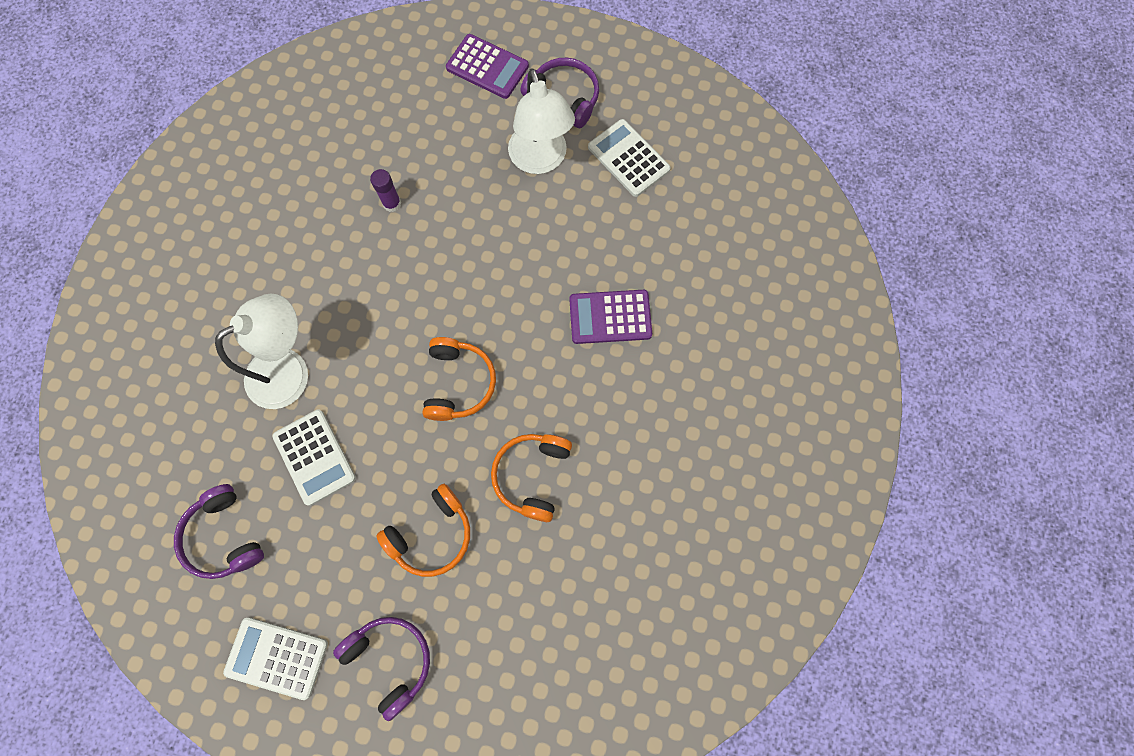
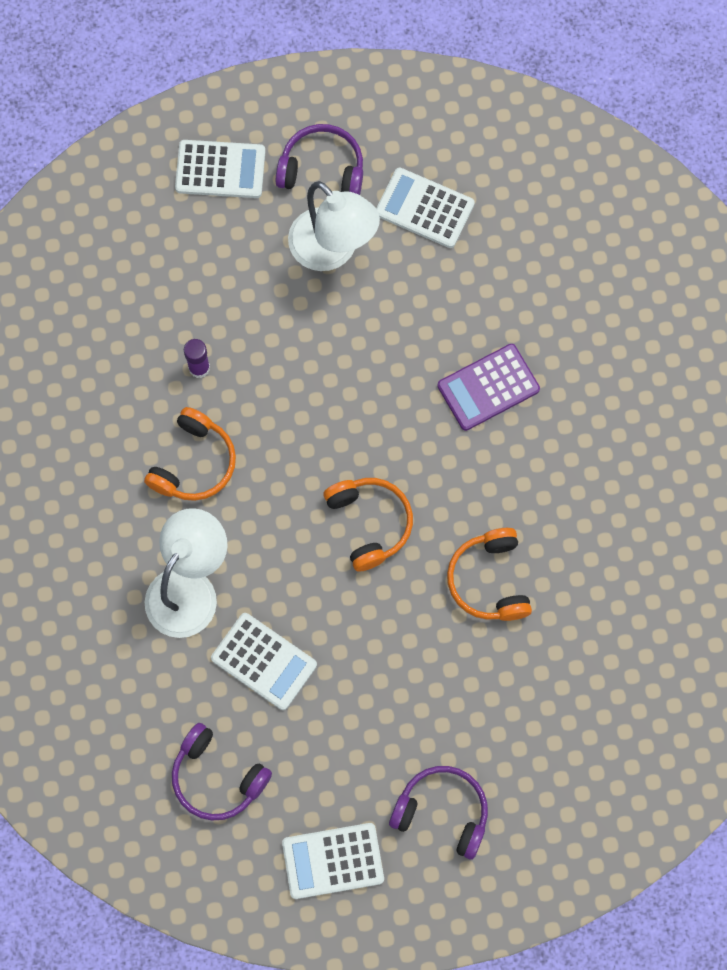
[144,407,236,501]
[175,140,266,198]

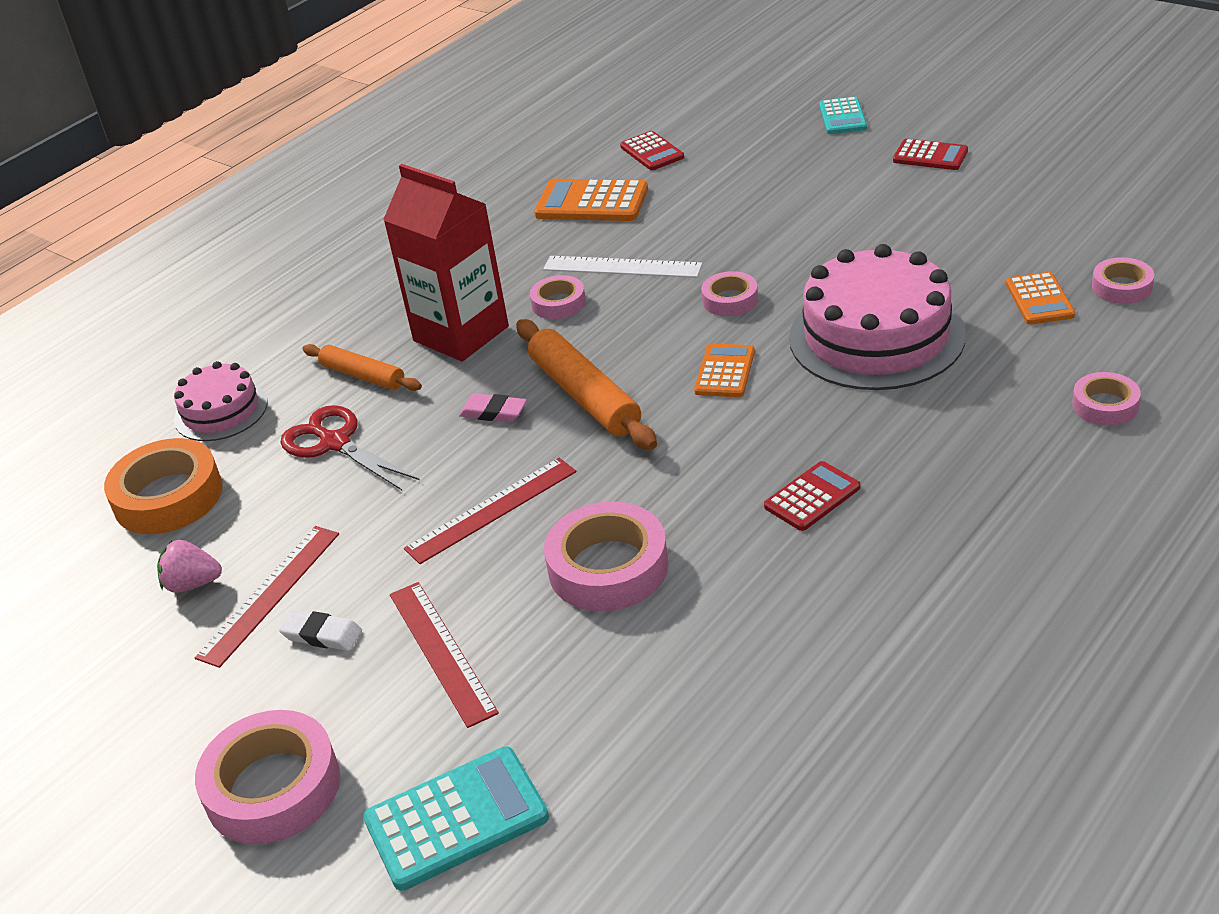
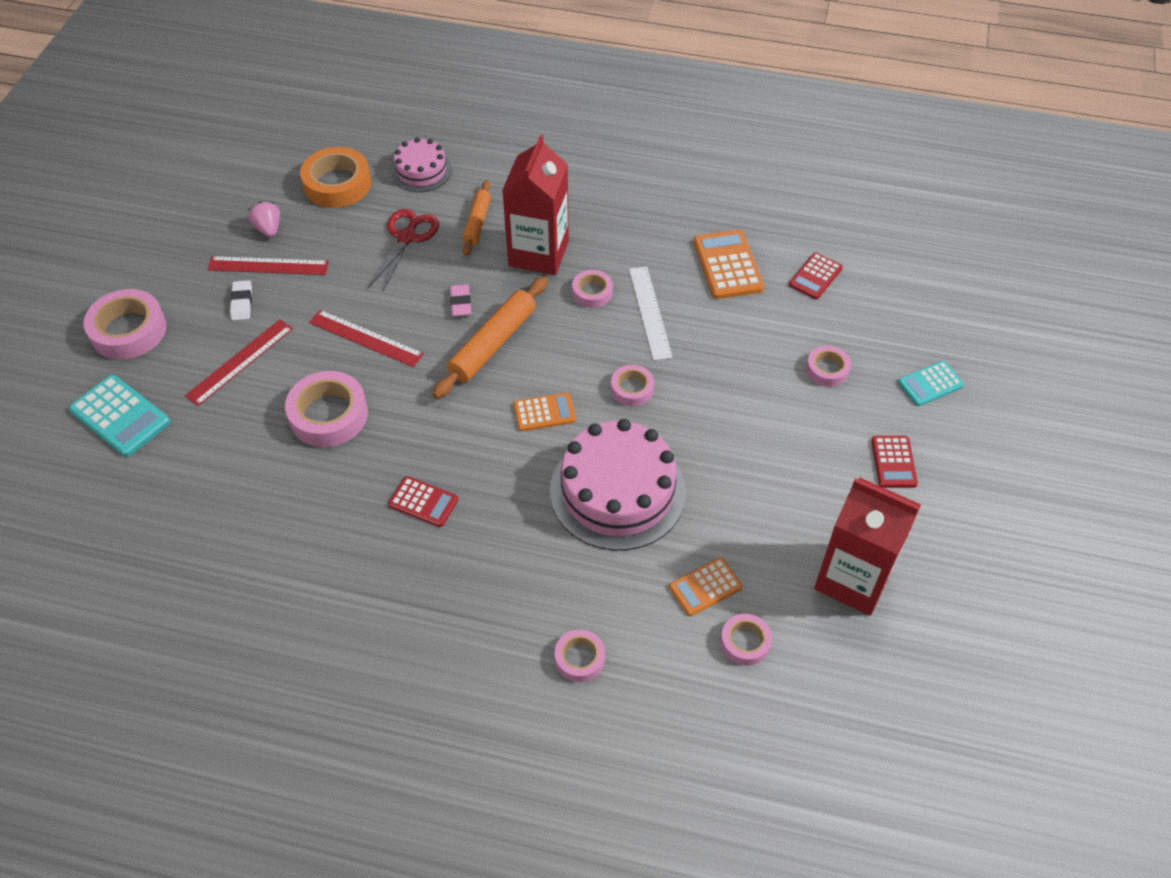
[806,346,851,387]
[814,478,921,616]

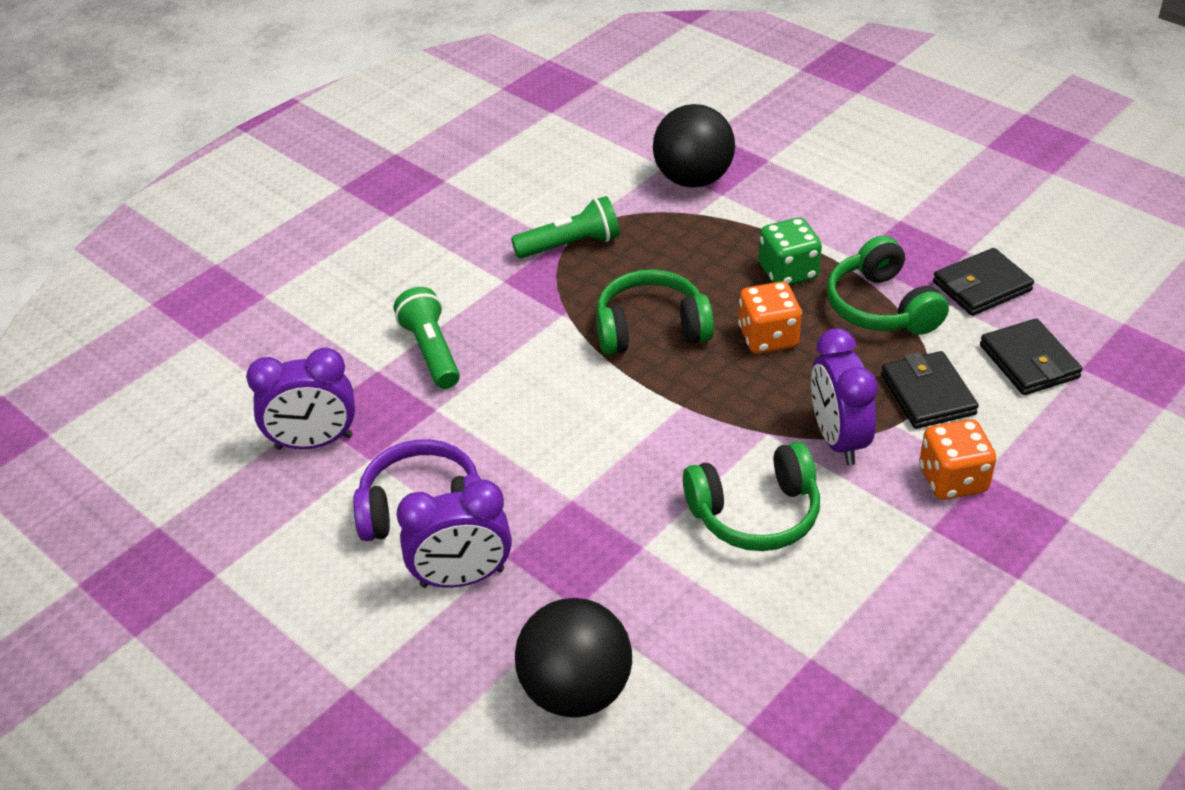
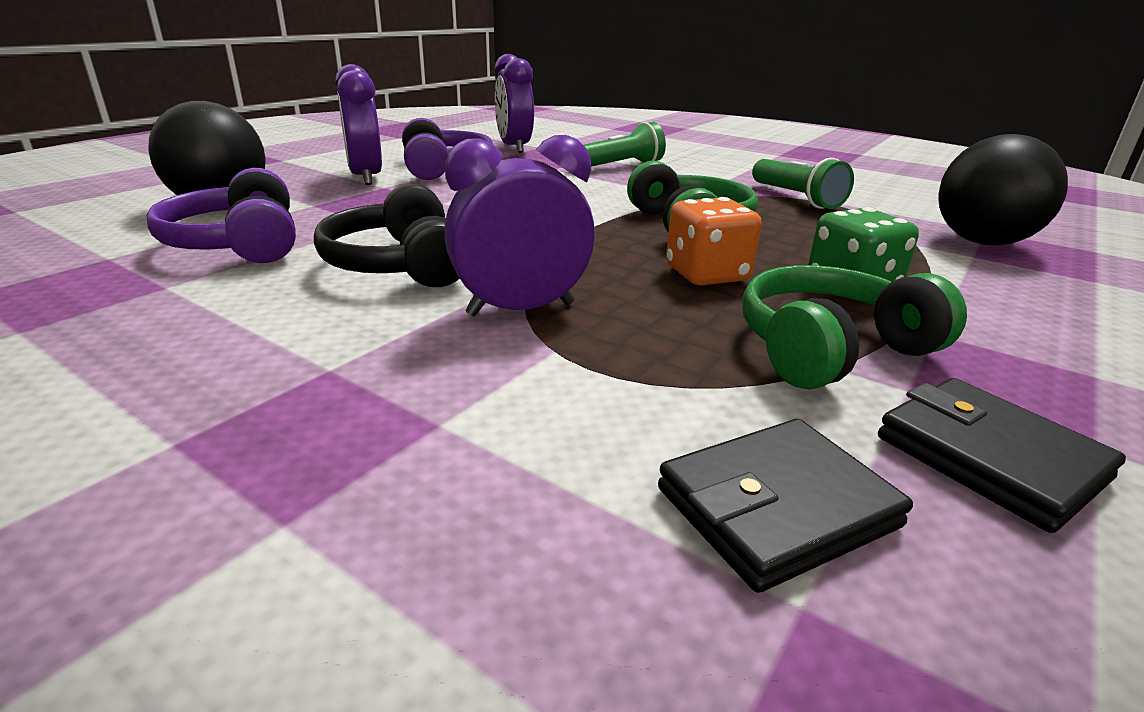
[314,183,460,287]
[881,351,979,429] (first image)
[919,419,996,500] (first image)
[146,168,296,263]

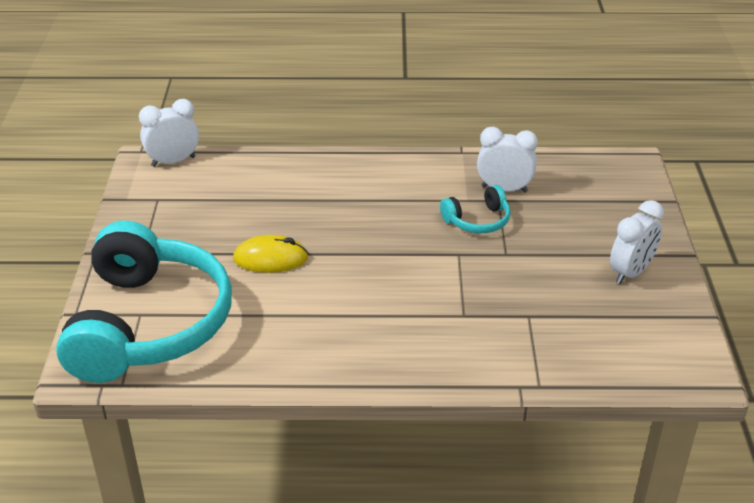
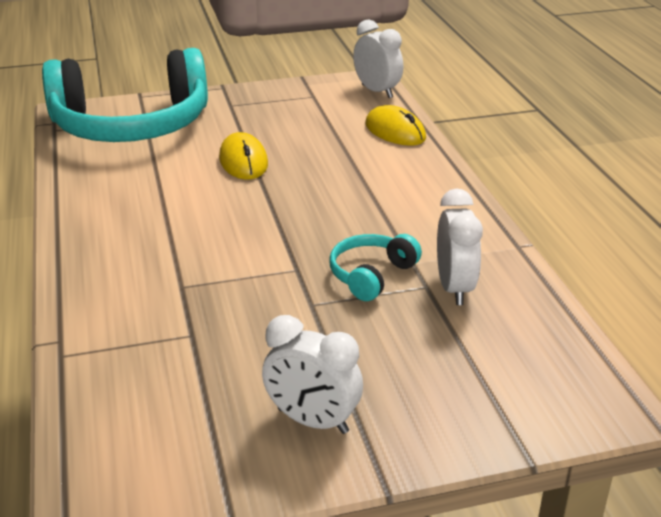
[329,234,422,301]
[365,105,426,146]

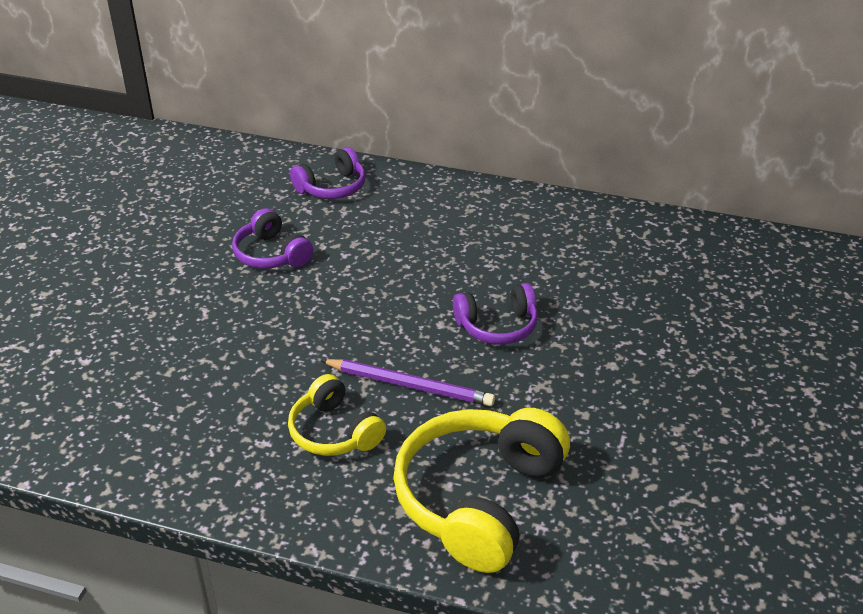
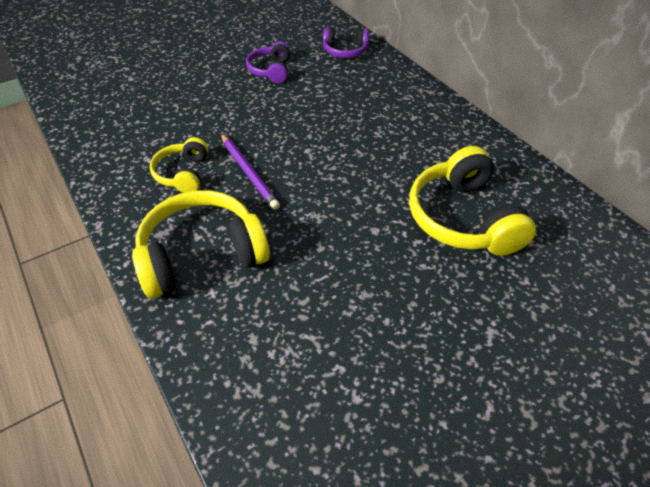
[453,283,538,345] (first image)
[409,146,536,256]

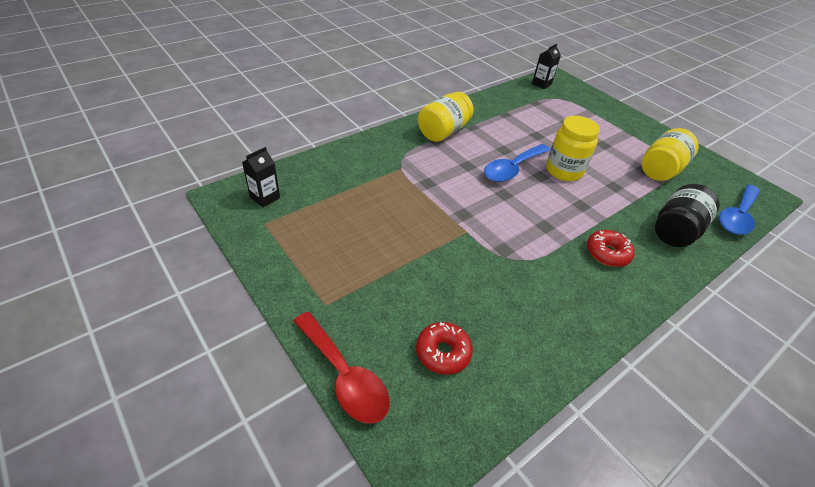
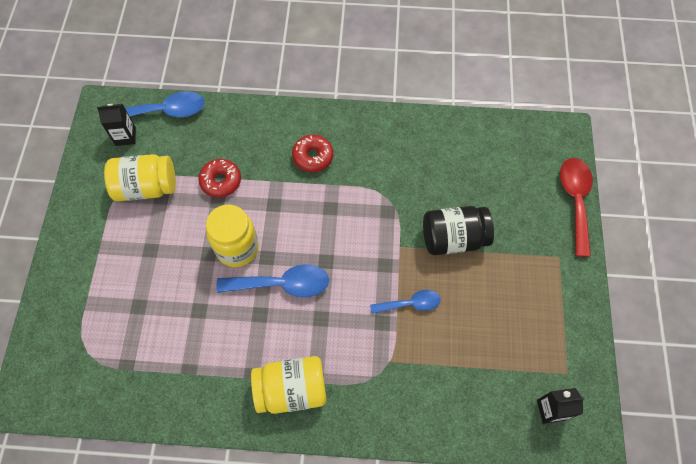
[198,159,241,198]
[97,104,136,146]
[423,206,494,255]
[370,290,440,314]

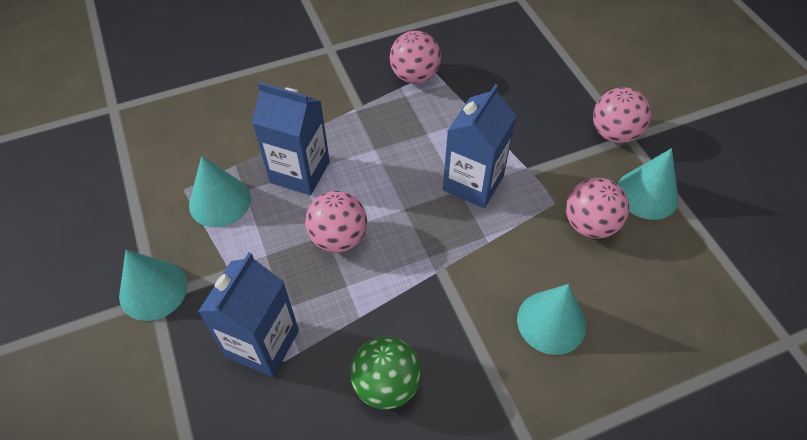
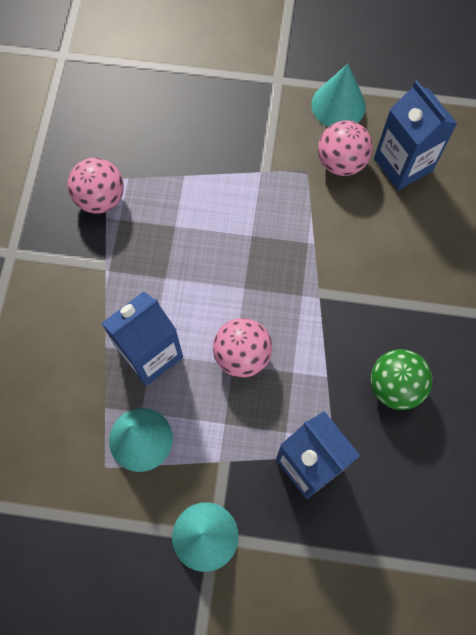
[374,81,457,190]
[517,284,586,355] (first image)
[593,88,651,143] (first image)

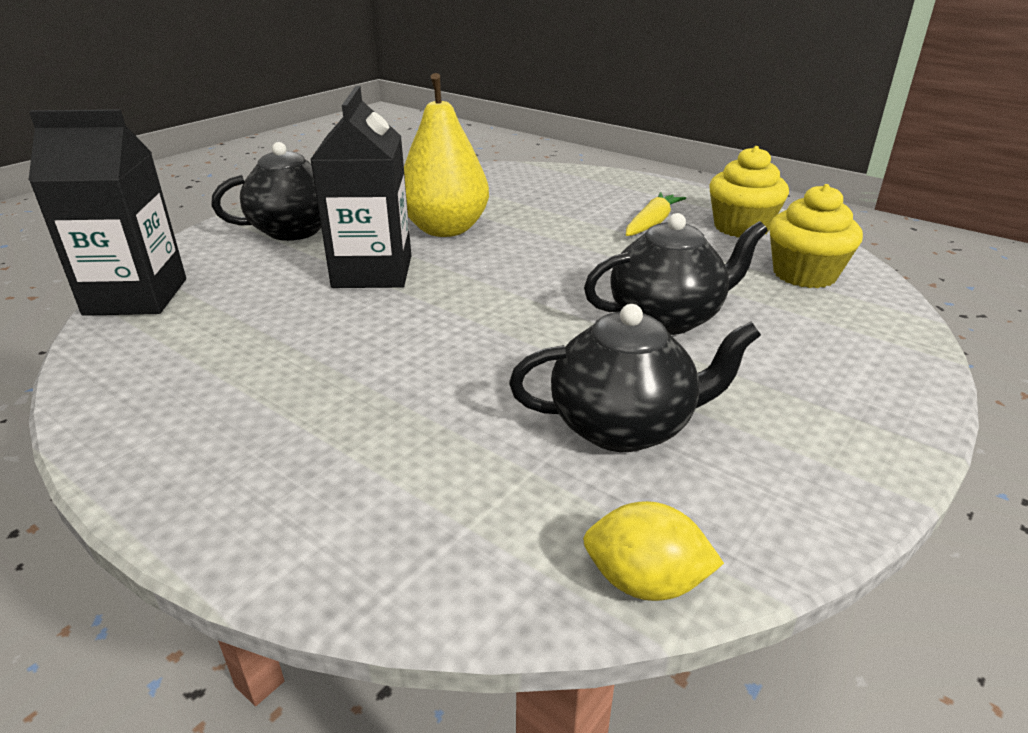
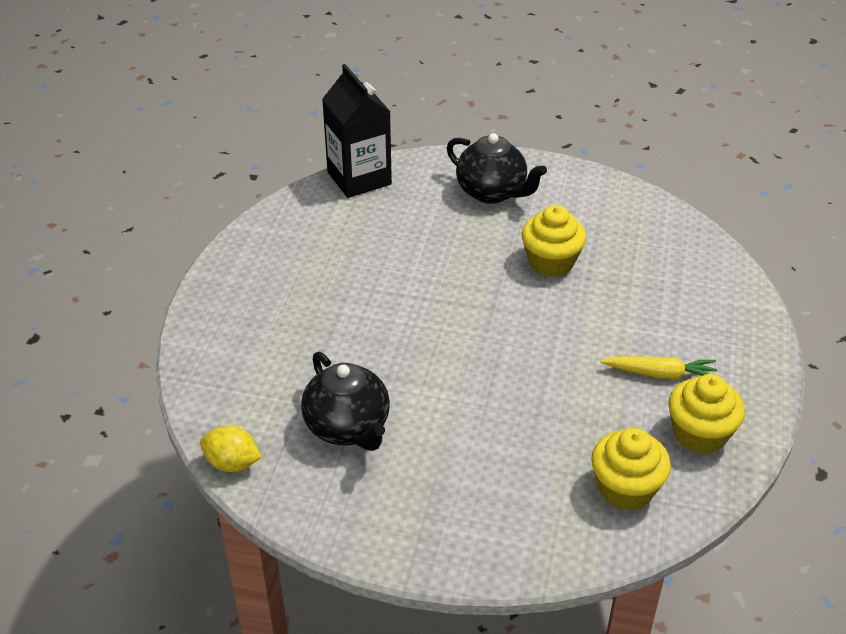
[310,86,411,288] (first image)
[522,205,586,277]
[200,425,261,472]
[584,213,768,335] (first image)

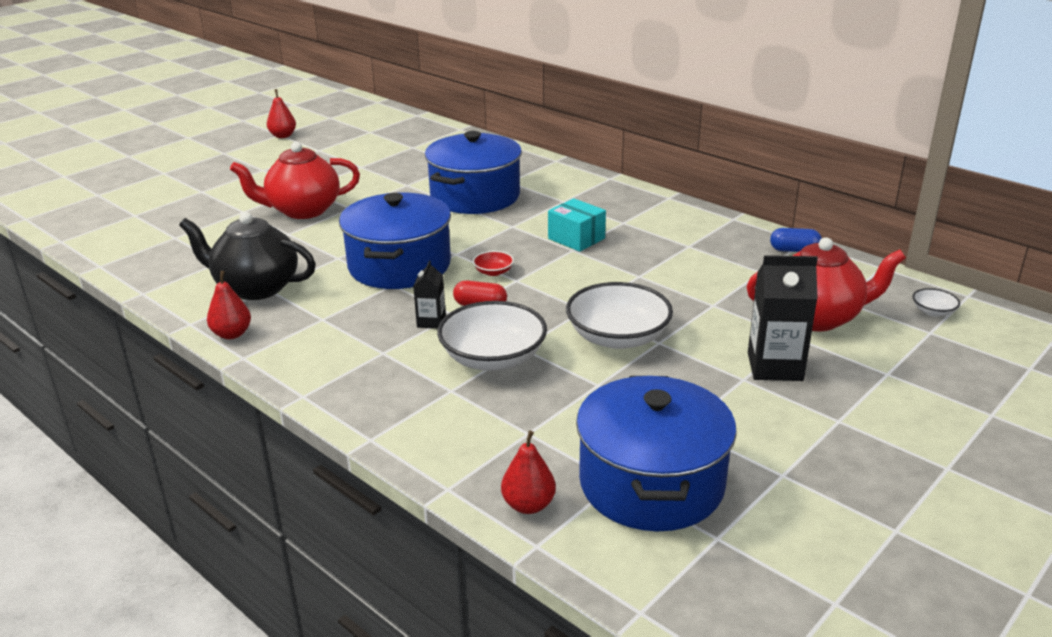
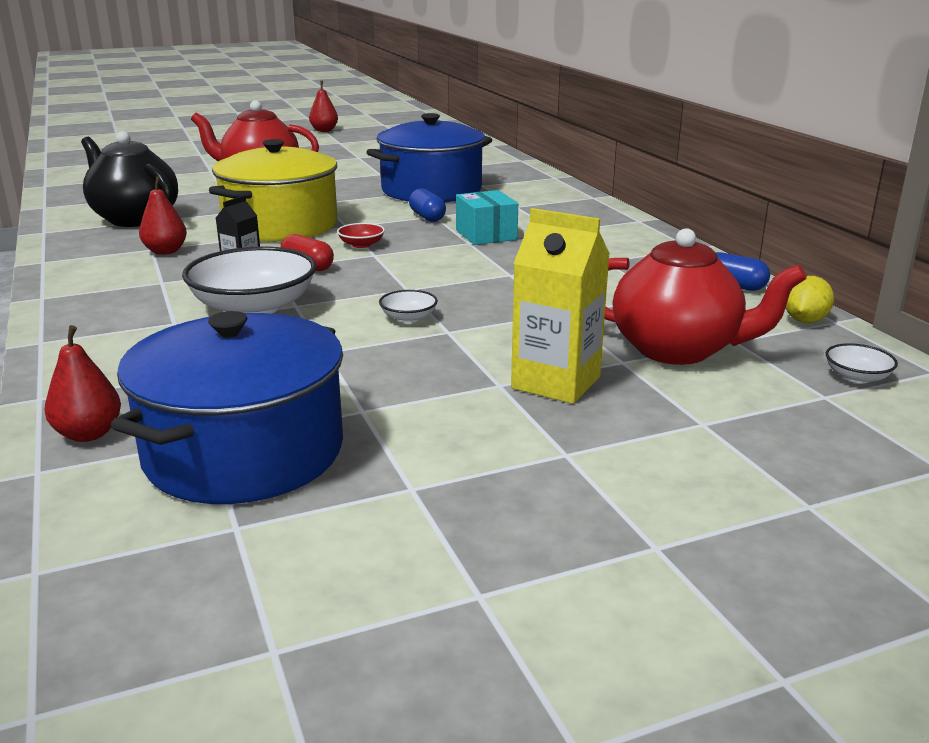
[139,176,187,255]
[209,139,337,242]
[379,290,438,323]
[511,208,610,404]
[409,188,446,222]
[786,276,834,323]

